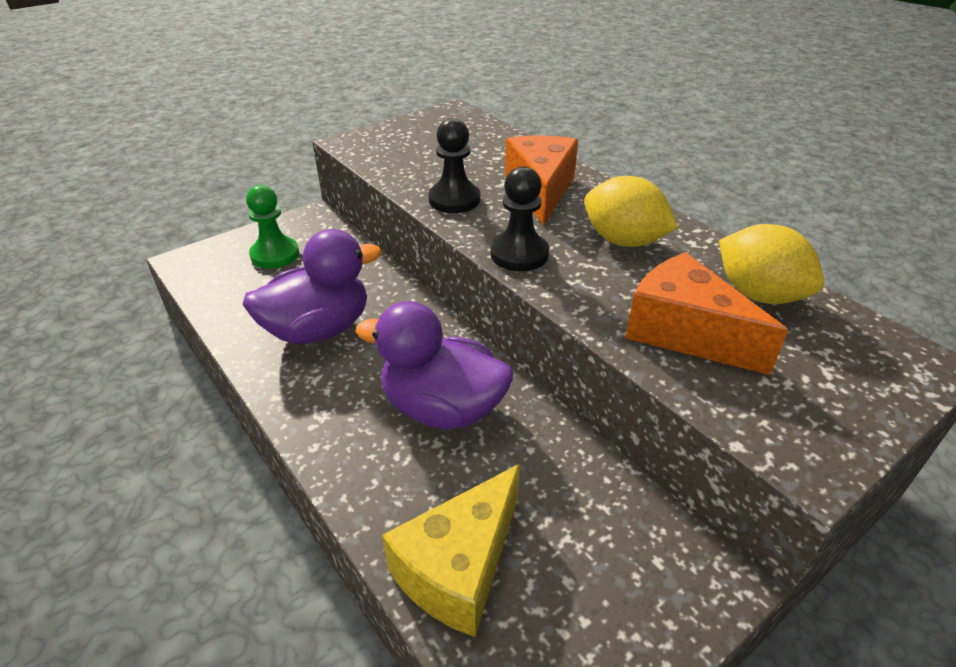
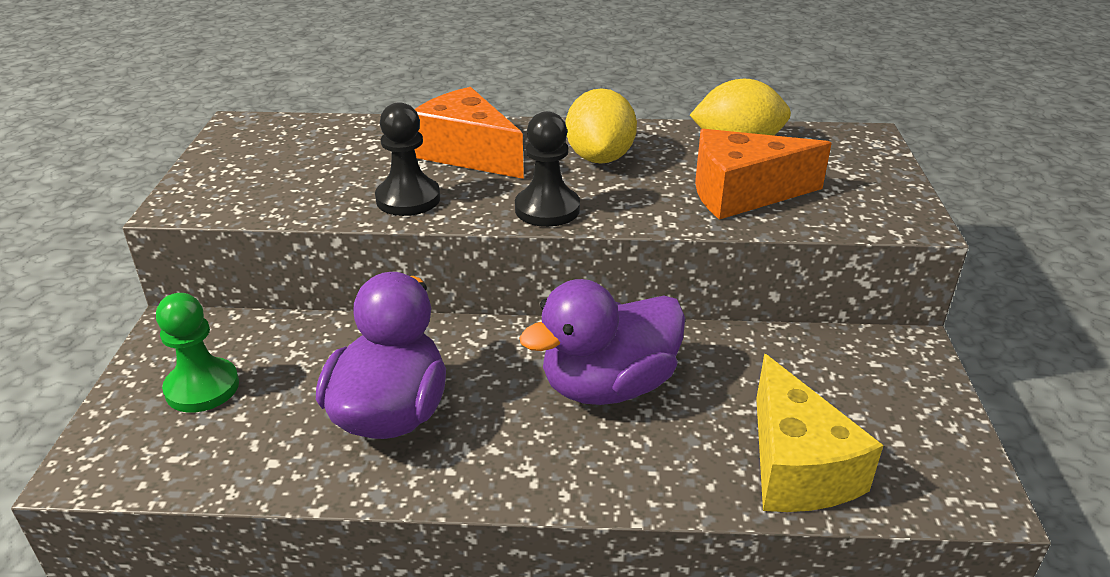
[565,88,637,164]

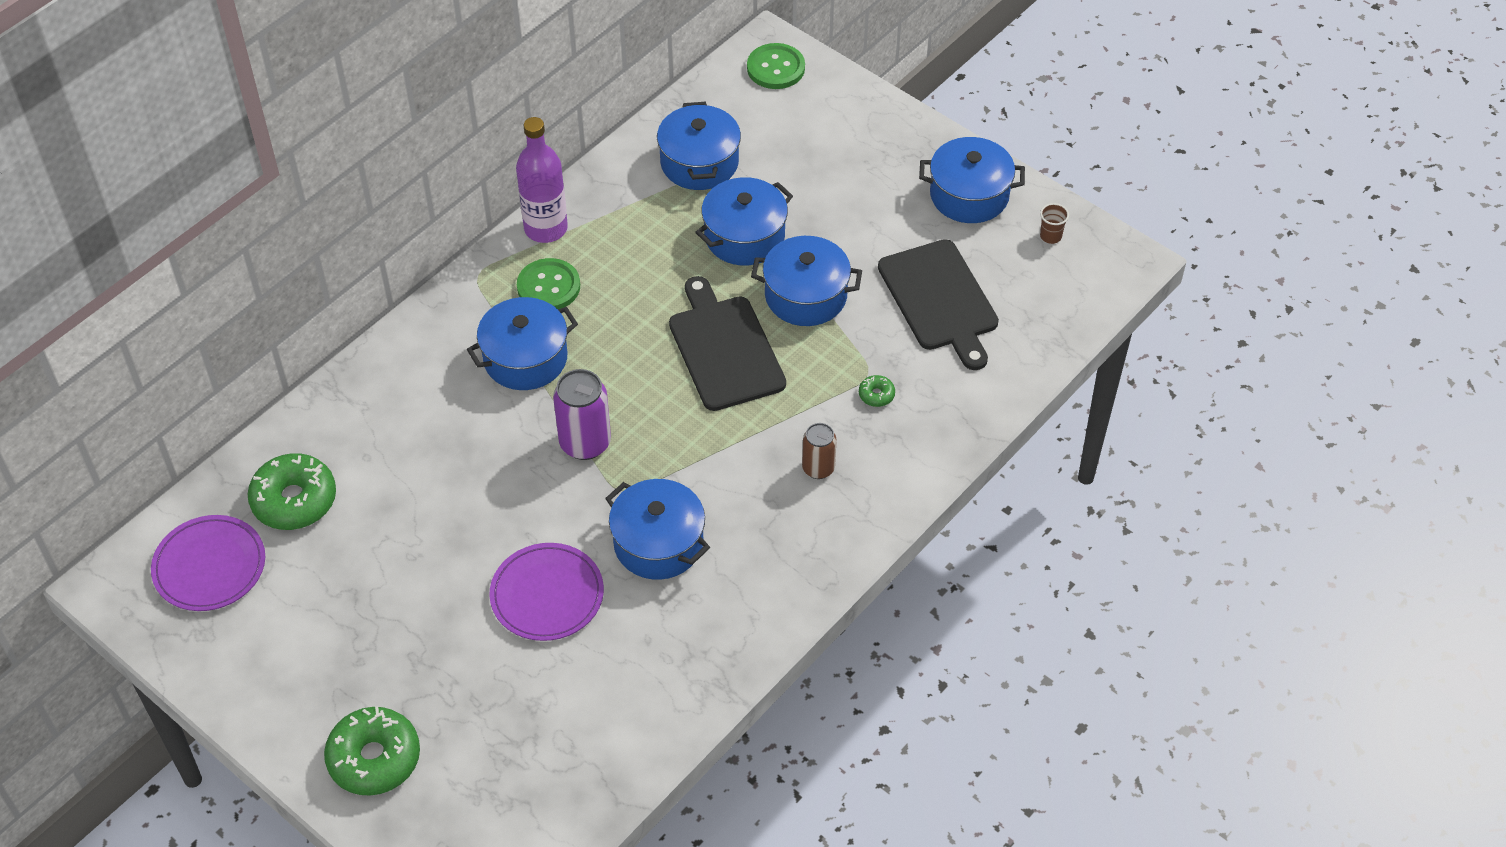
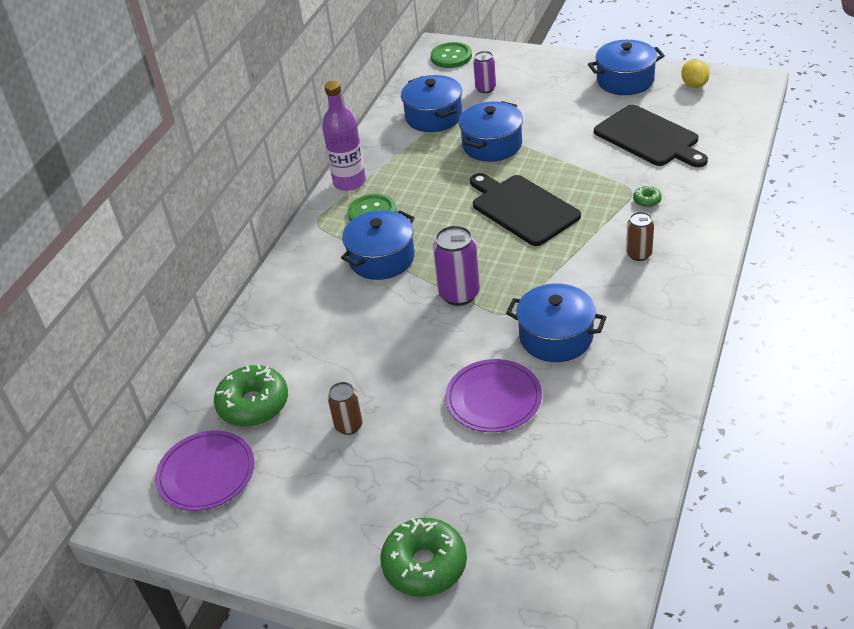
[751,236,862,326] (first image)
[681,59,709,88]
[328,382,363,435]
[473,51,496,93]

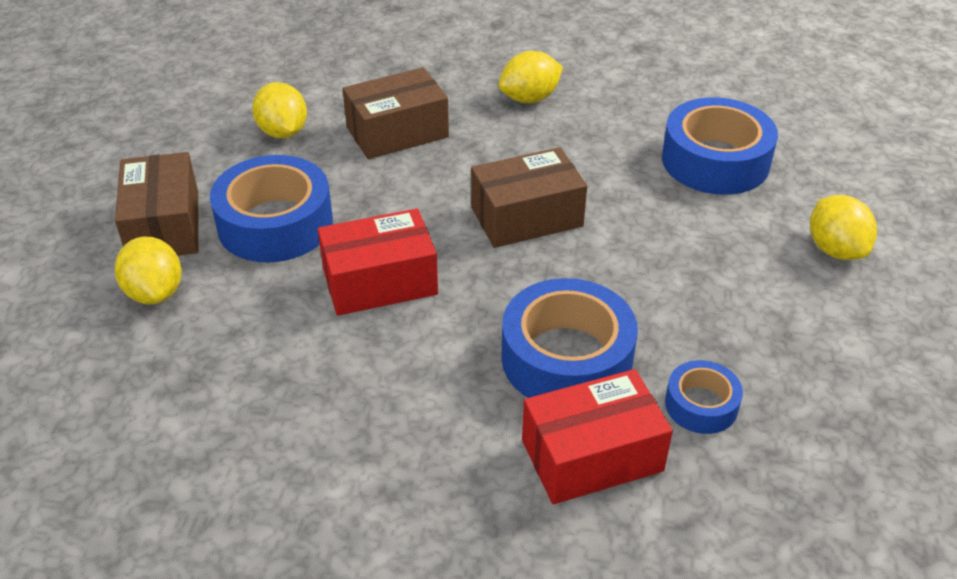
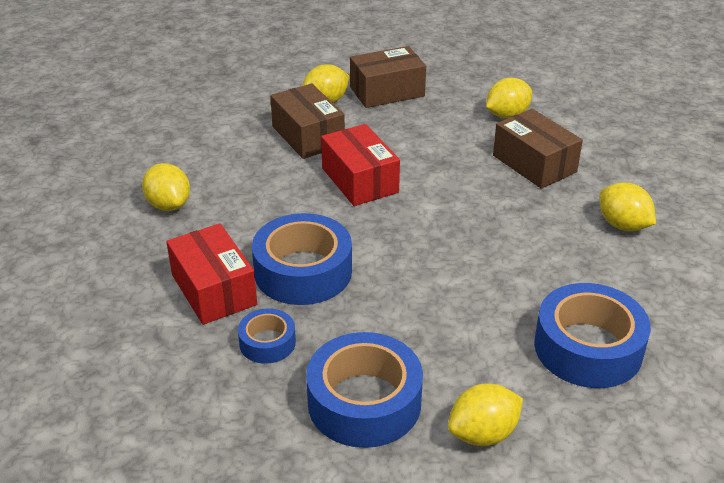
[306,332,423,448]
[270,83,345,159]
[142,163,190,211]

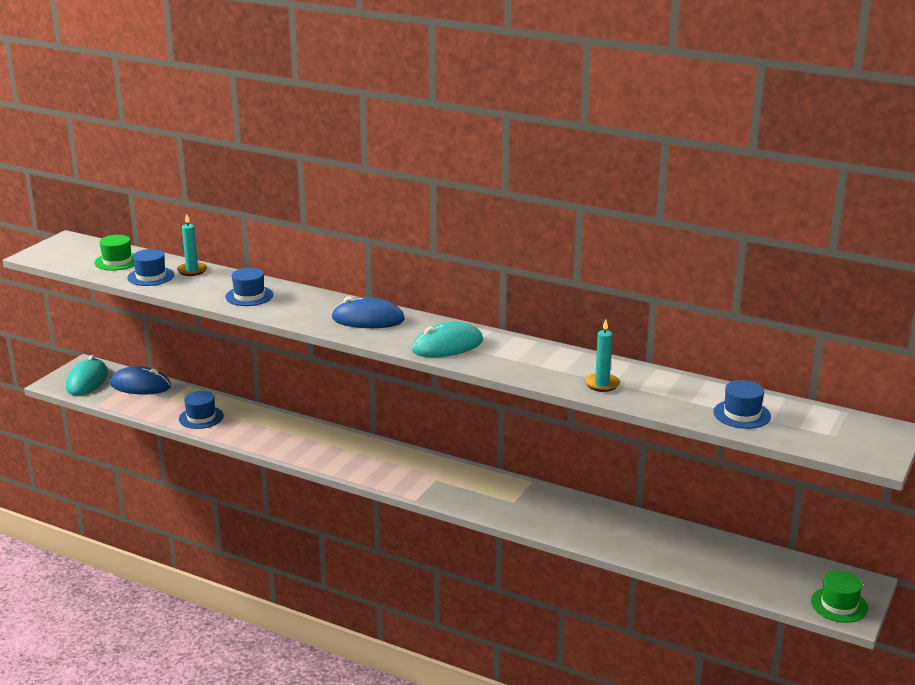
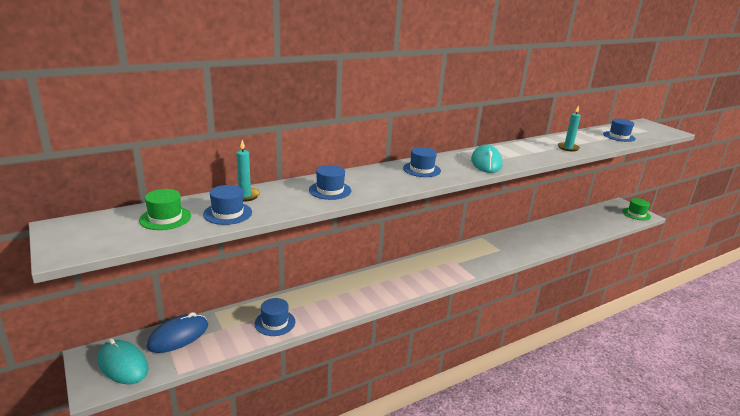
[403,147,441,177]

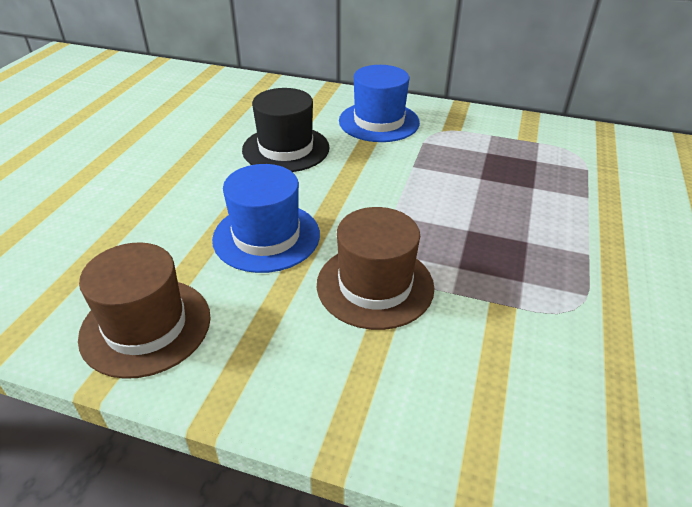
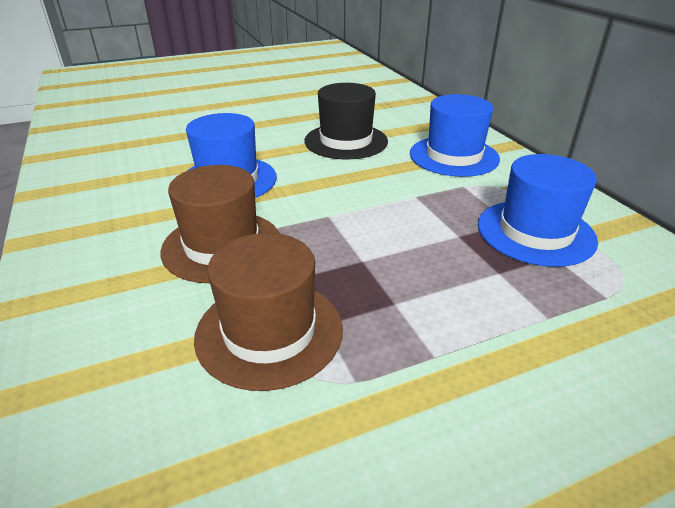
[194,233,343,391]
[478,154,598,267]

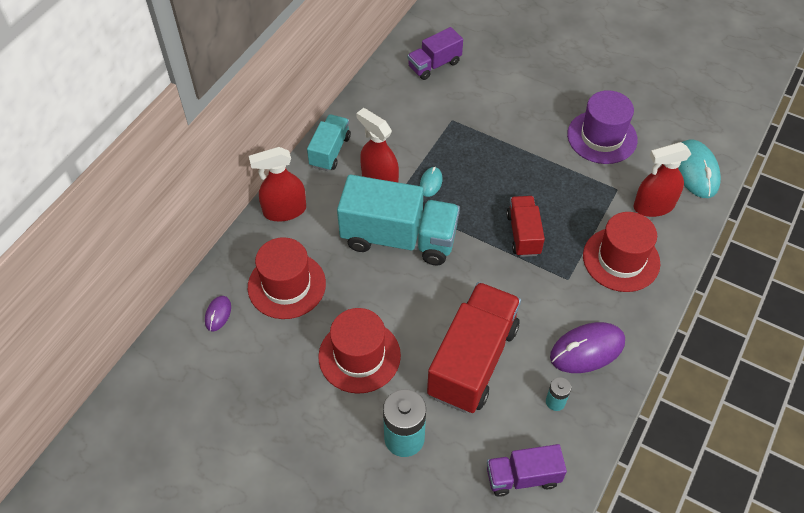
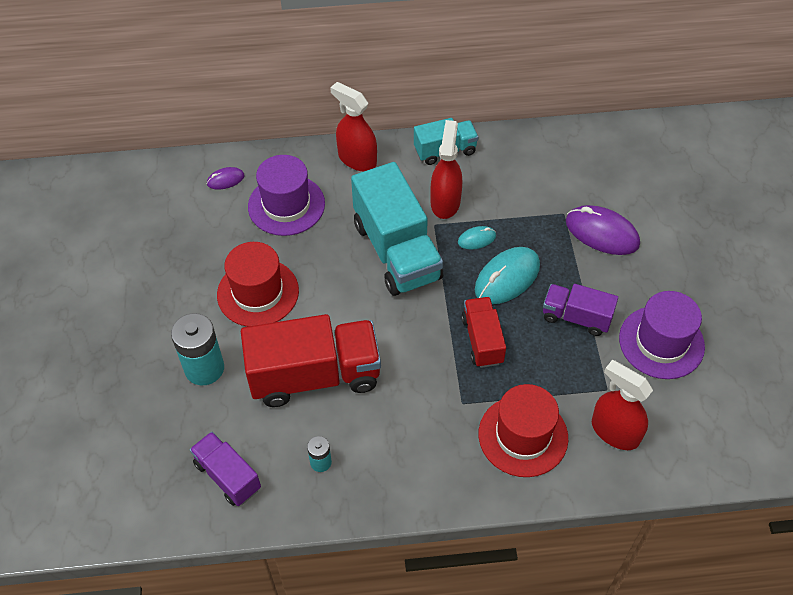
[248,155,325,236]
[543,284,618,336]
[461,297,506,368]
[566,205,640,255]
[475,247,540,304]

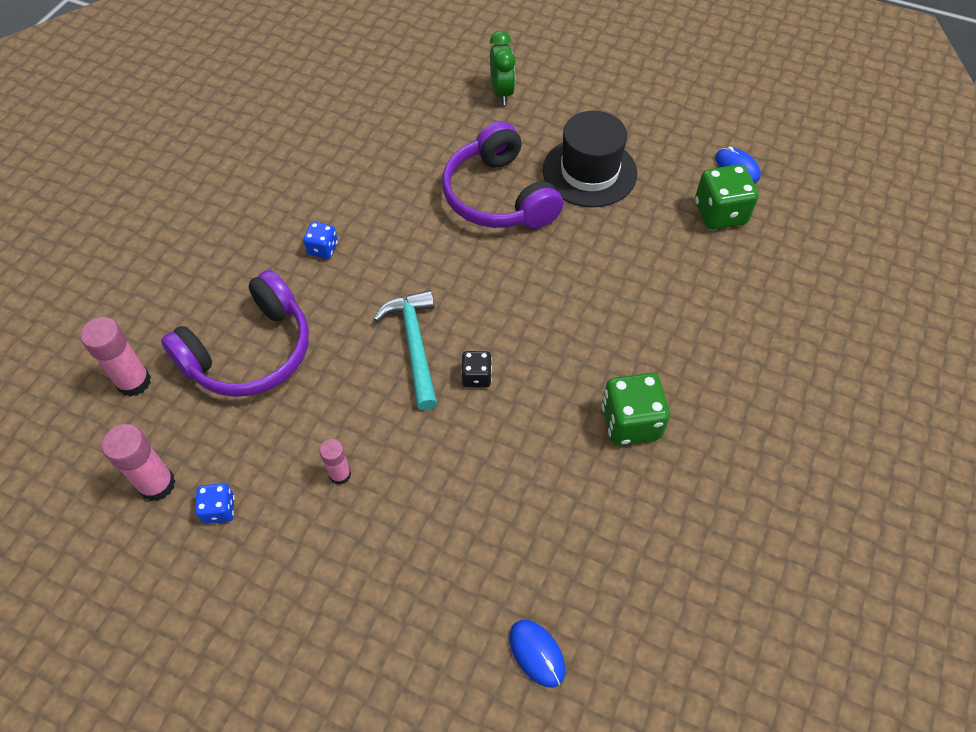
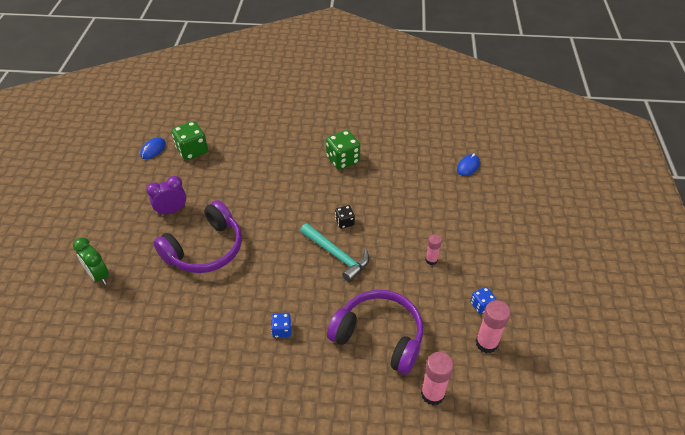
[300,223,369,282]
[73,237,109,285]
[146,176,186,216]

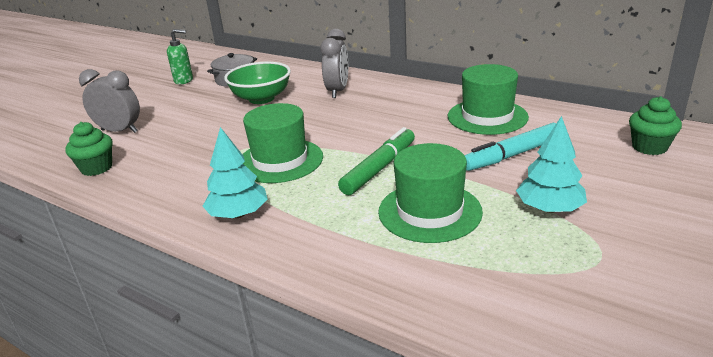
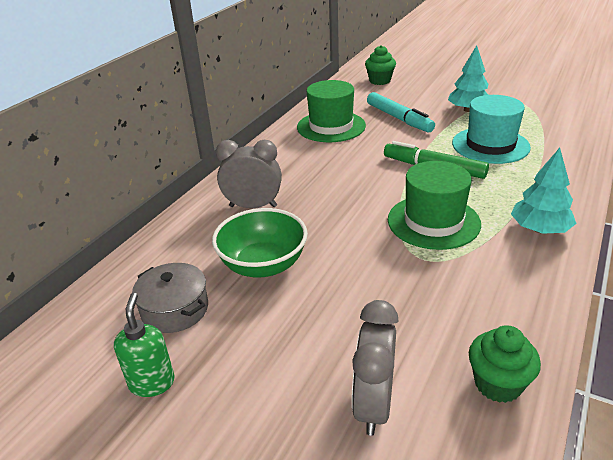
[452,95,531,164]

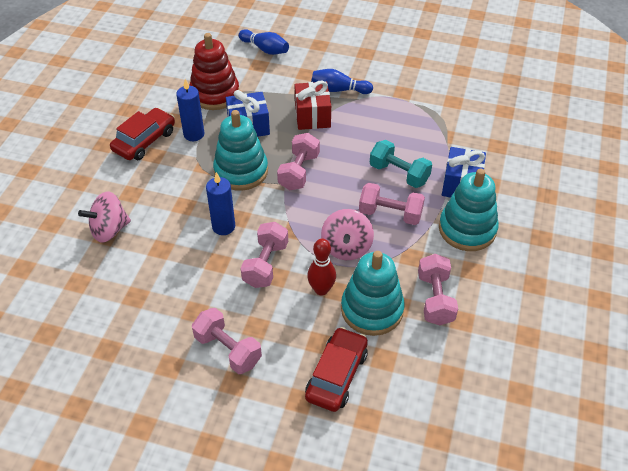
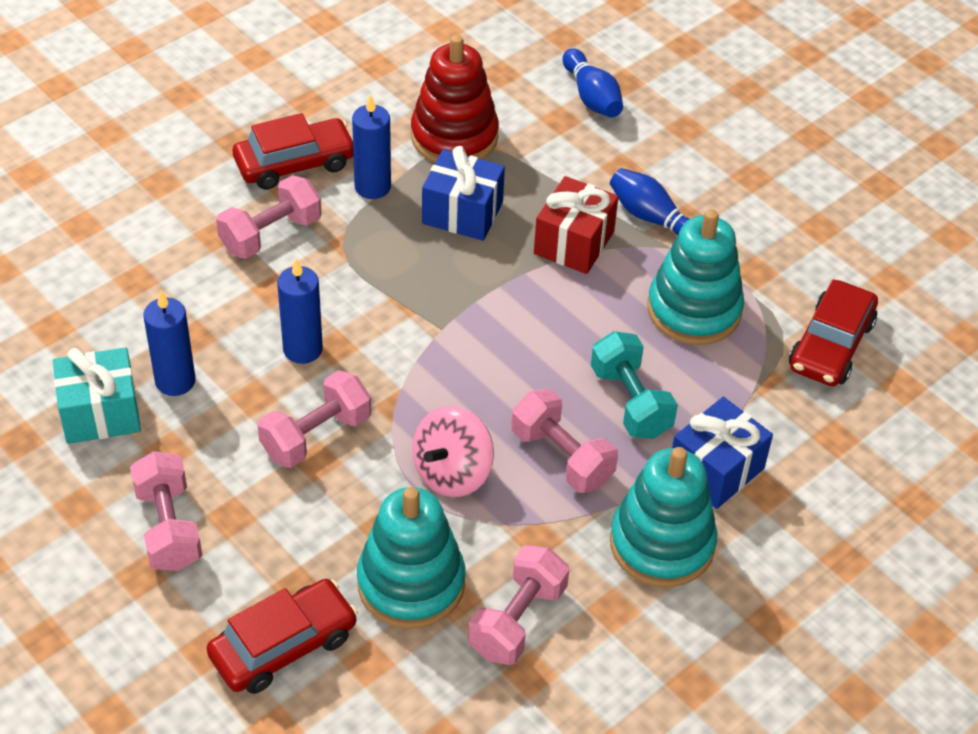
[78,191,131,243] (first image)
[647,209,744,345]
[216,175,322,259]
[307,238,336,295] (first image)
[53,347,141,444]
[143,291,196,396]
[789,279,878,386]

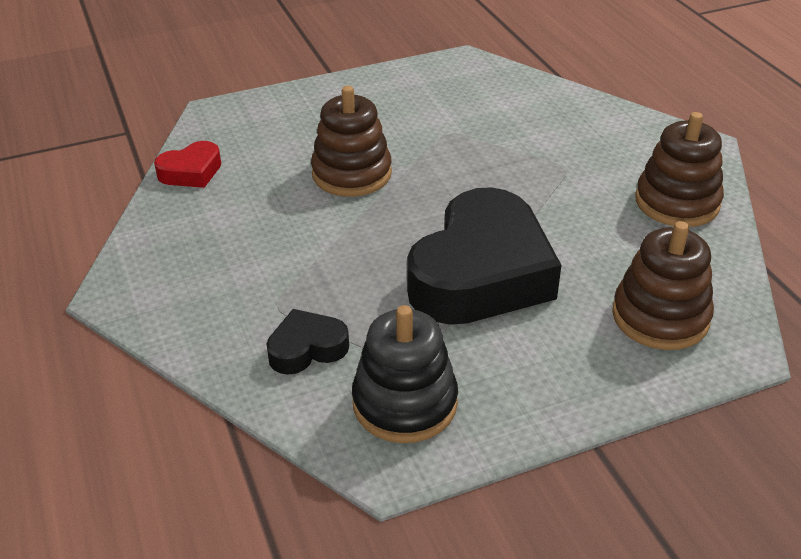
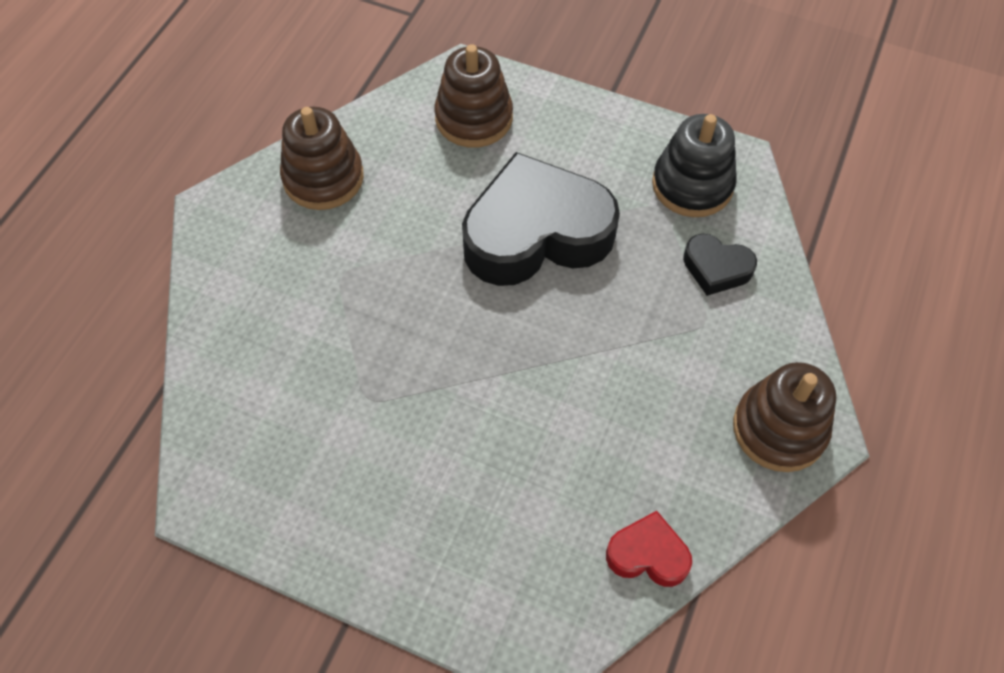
[733,362,836,472]

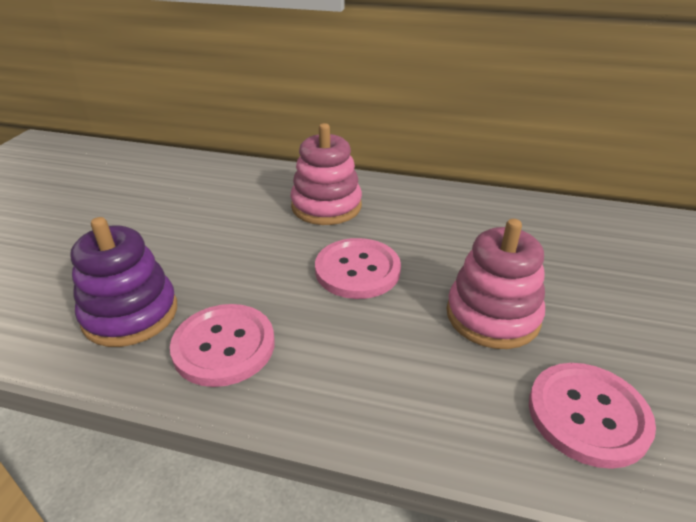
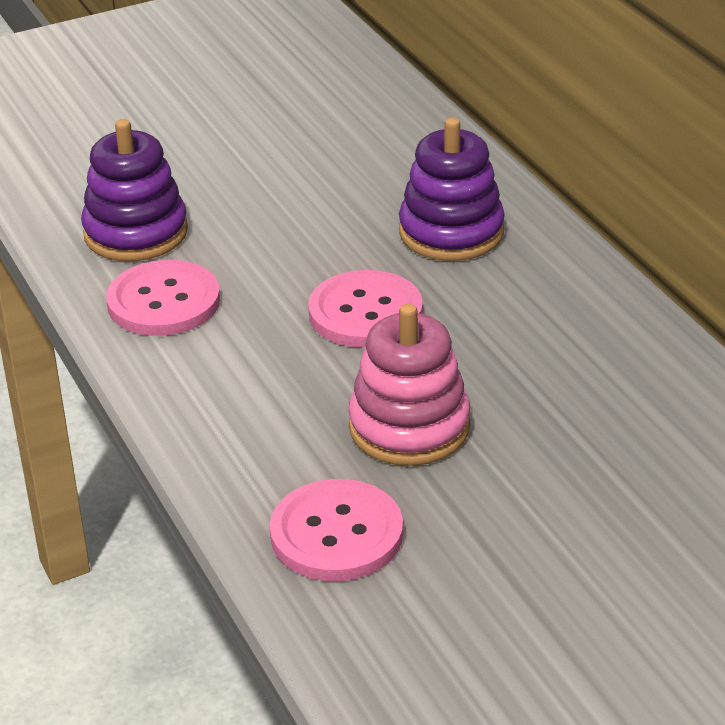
[399,118,505,261]

